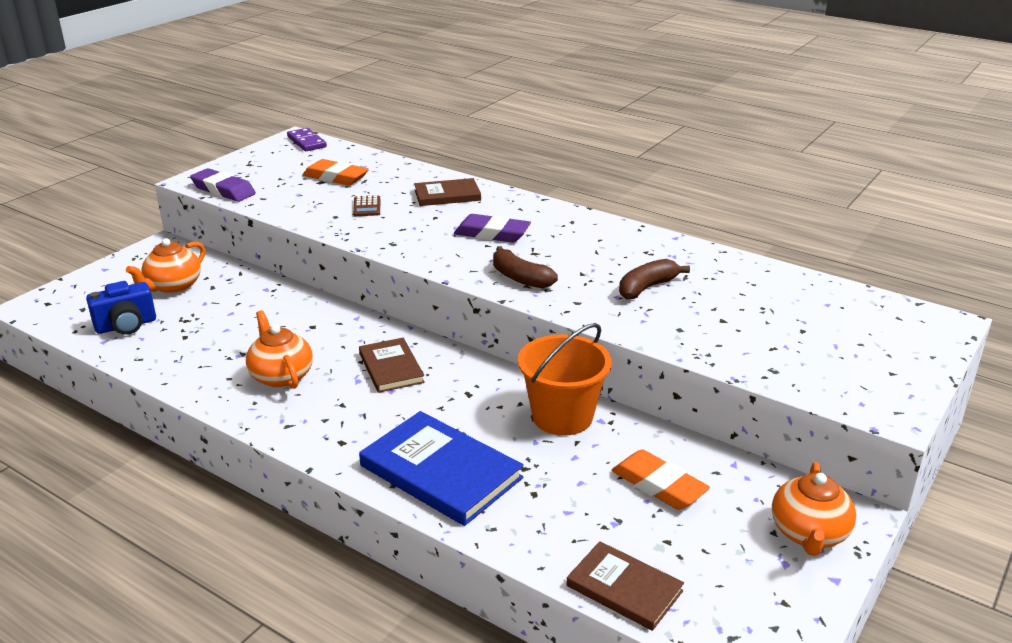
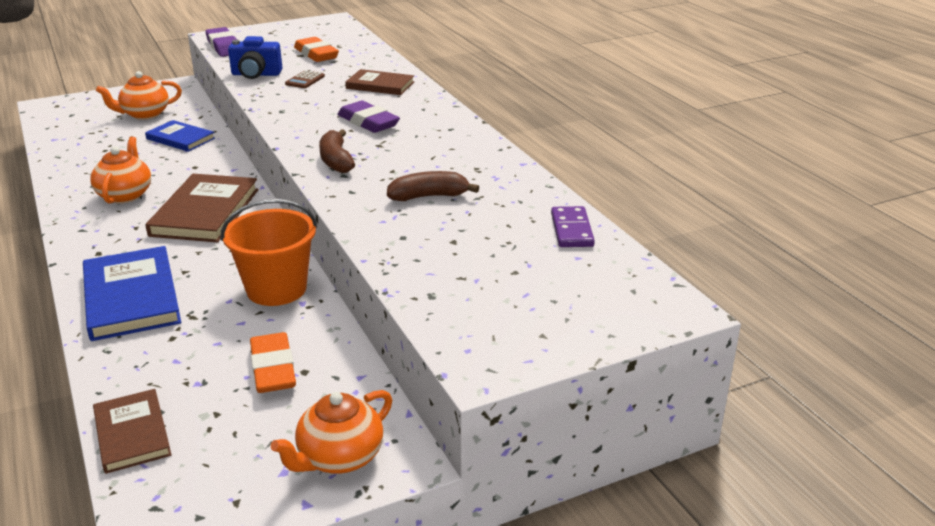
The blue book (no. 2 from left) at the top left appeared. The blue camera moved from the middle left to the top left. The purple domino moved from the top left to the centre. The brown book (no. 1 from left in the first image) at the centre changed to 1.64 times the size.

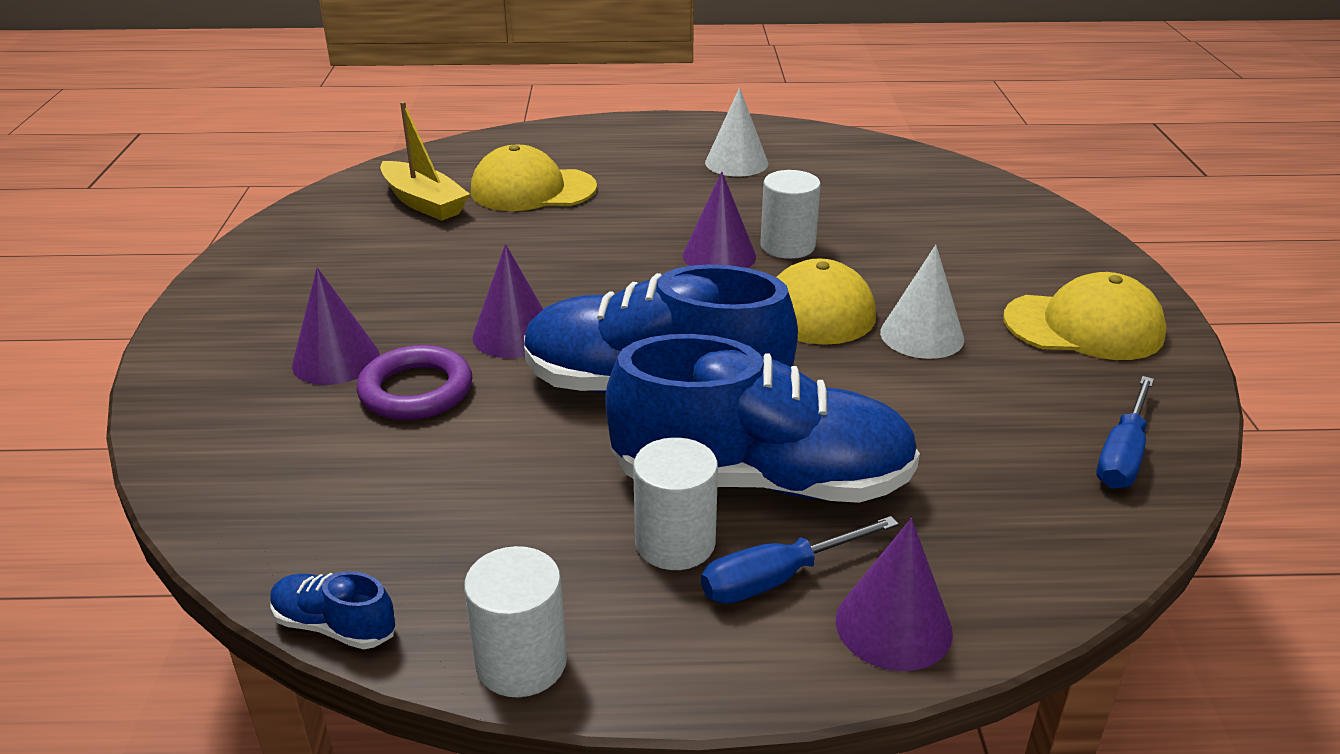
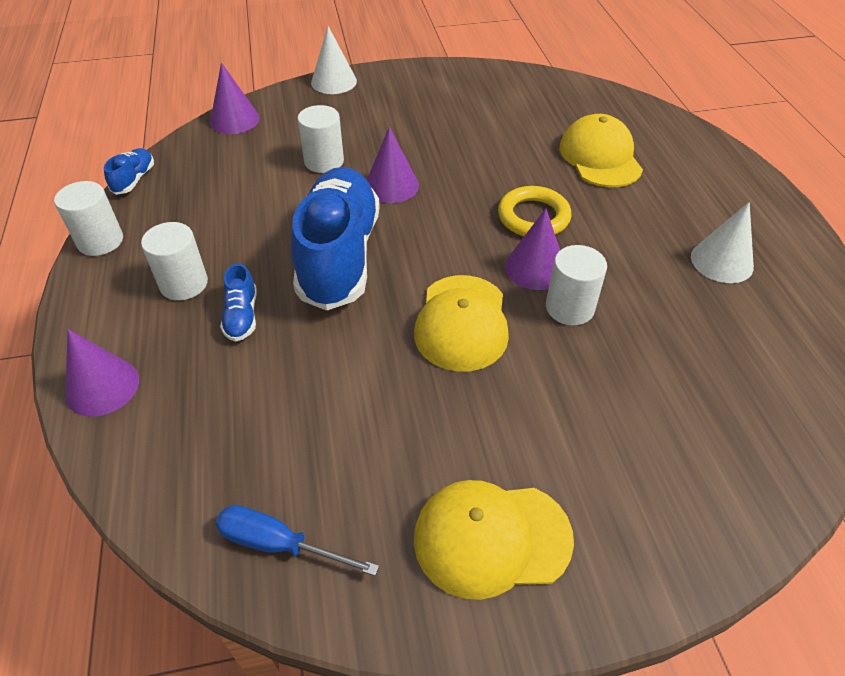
The yellow boat at the top left disappeared. The blue screwdriver (no. 1 from left) at the bottom centre disappeared. The yellow ring at the top centre appeared. The purple cone (no. 1 from left in the first image) moved from the middle left to the top left. The white cone (no. 2 from left in the first image) moved from the middle right to the top centre. The purple ring at the middle left was replaced by the white cylinder (no. 3 from left) at the top centre. The yellow cap (no. 3 from left in the first image) at the middle right turned 90 degrees clockwise. The blue shoe (no. 3 from left in the first image) at the centre changed to 0.40 times the size.

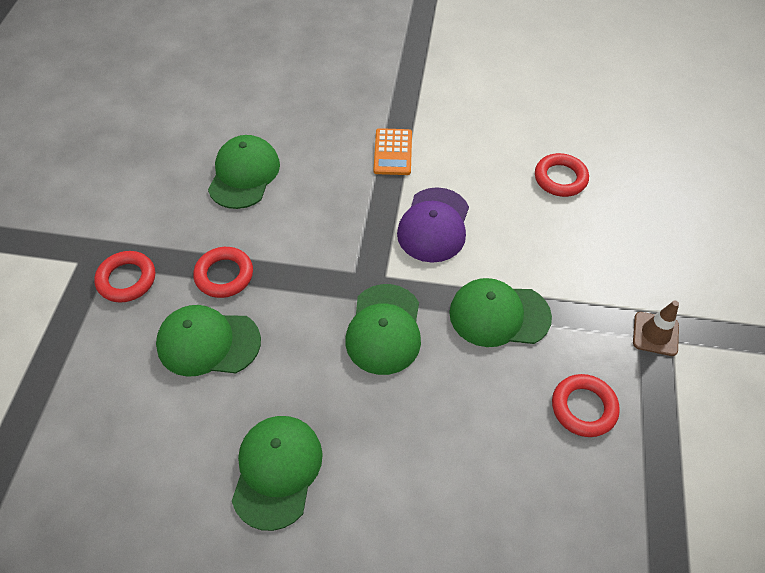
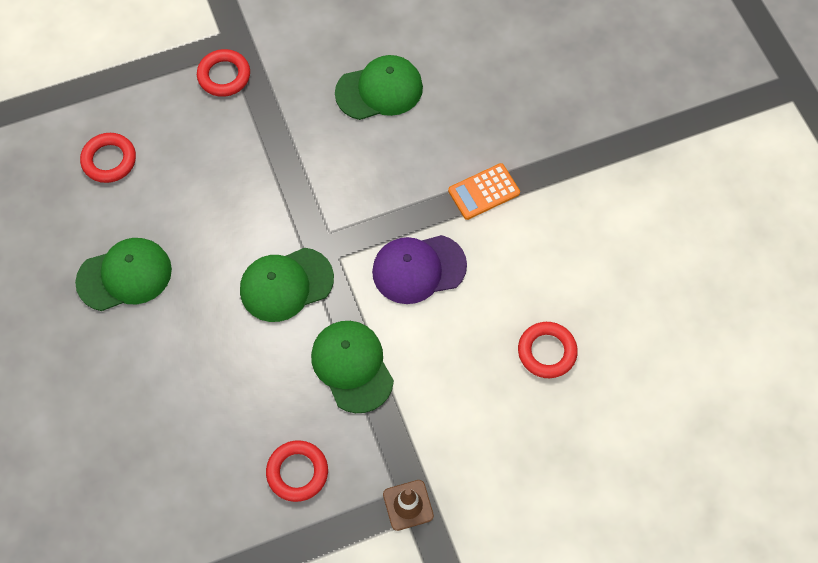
The green cap (no. 1 from left) at the middle left disappeared. The red ring (no. 2 from left in the first image) moved from the middle left to the top left.

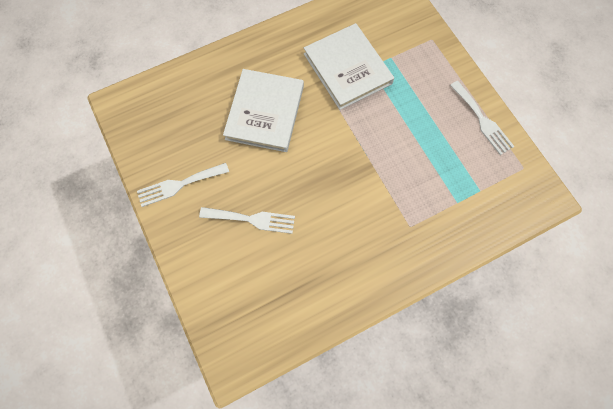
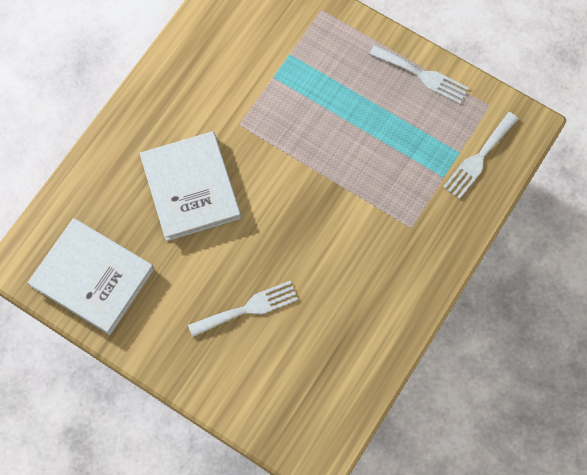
The white fork (no. 1 from left in the first image) moved from the middle left to the top right. The white book (no. 2 from left in the first image) moved from the top centre to the middle left.

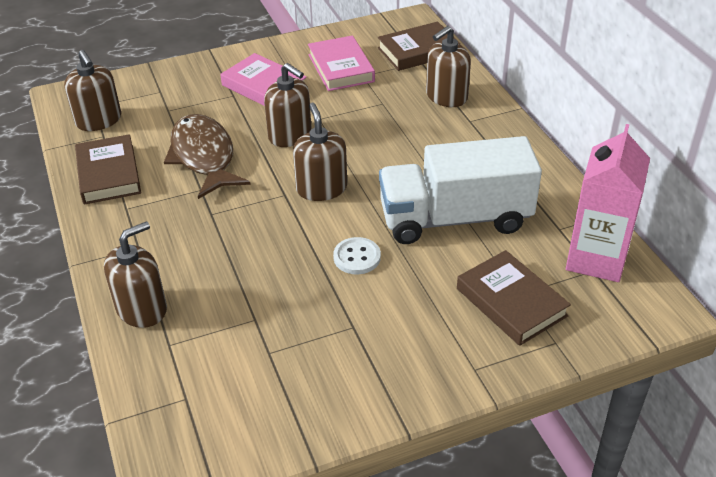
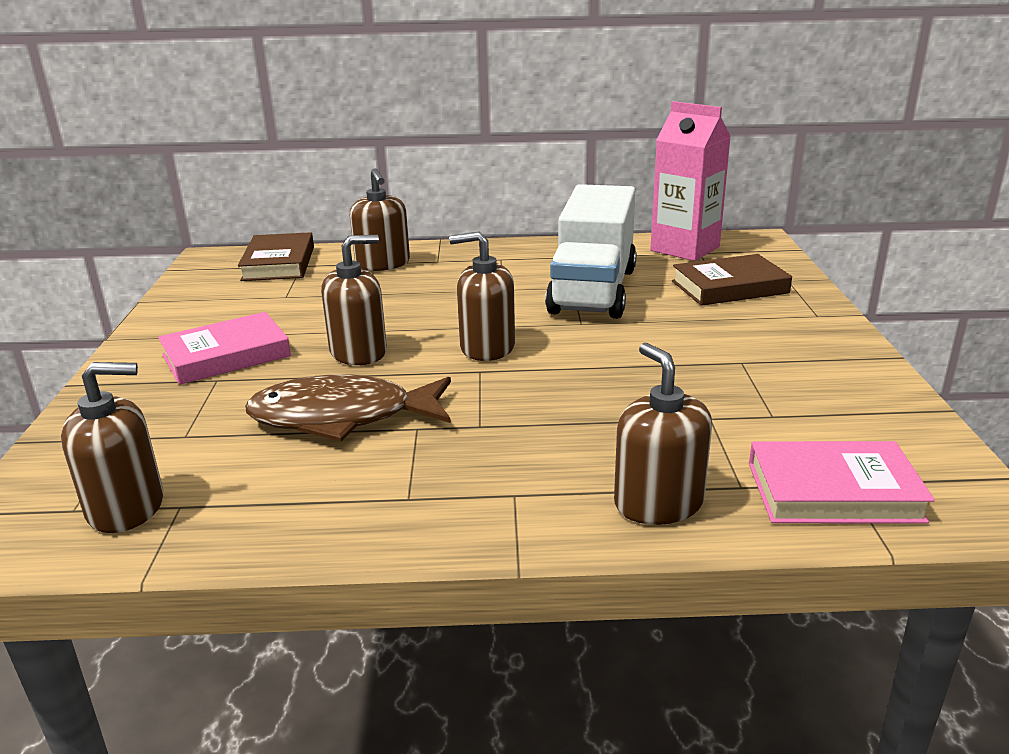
The brown book (no. 1 from left) at the middle left disappeared. The white button at the centre disappeared. The pink book (no. 2 from left) moved from the top centre to the middle right.

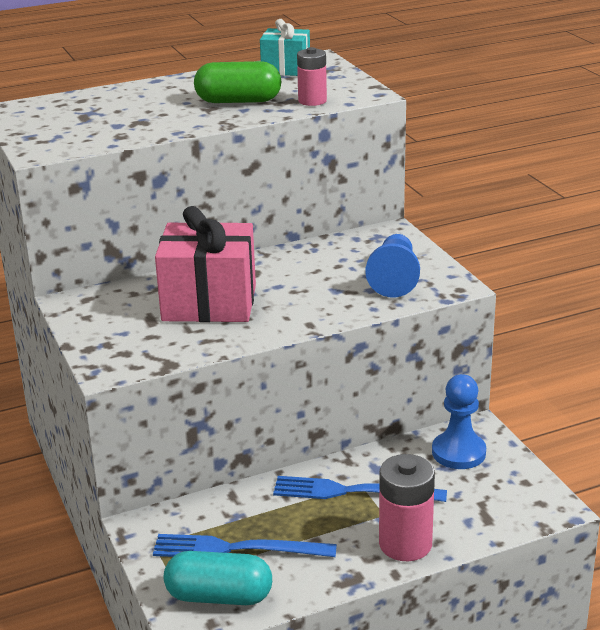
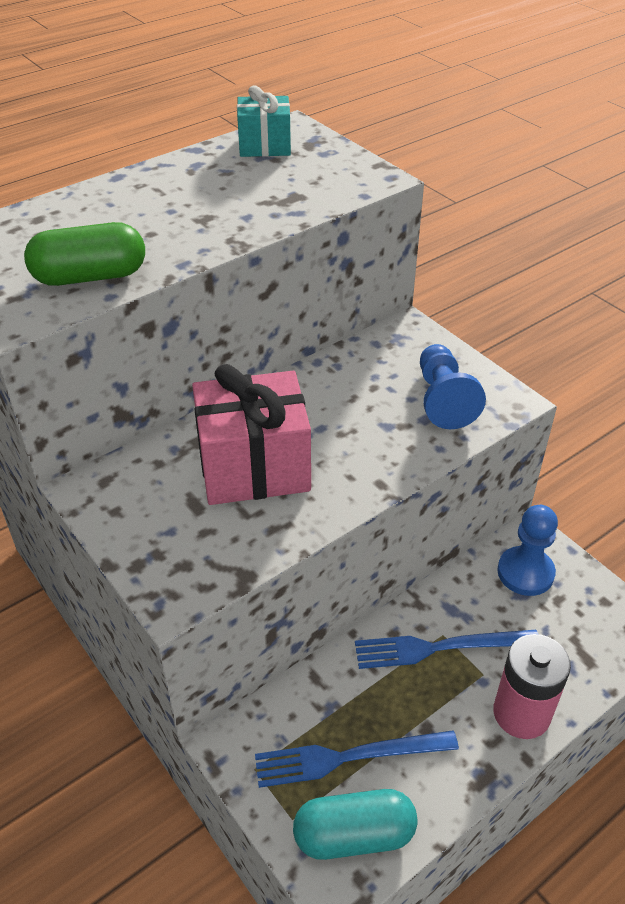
The pink battery (no. 1 from left) at the top centre disappeared. The green capsule moved from the top centre to the top left.

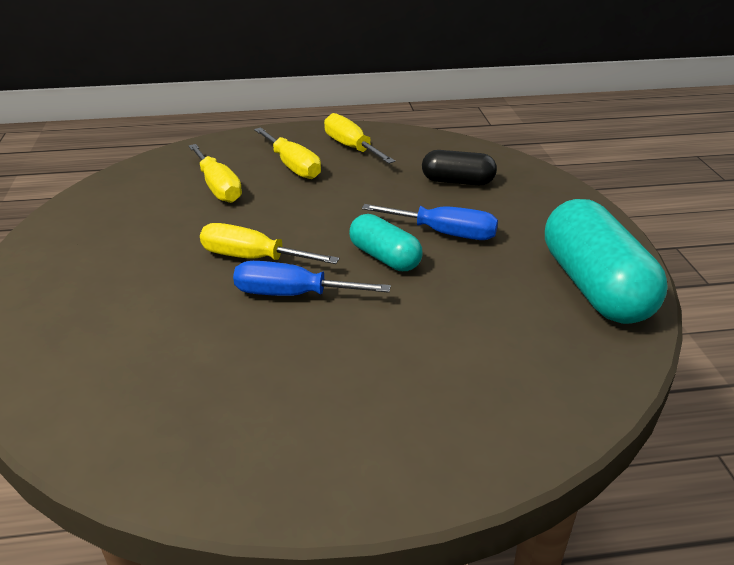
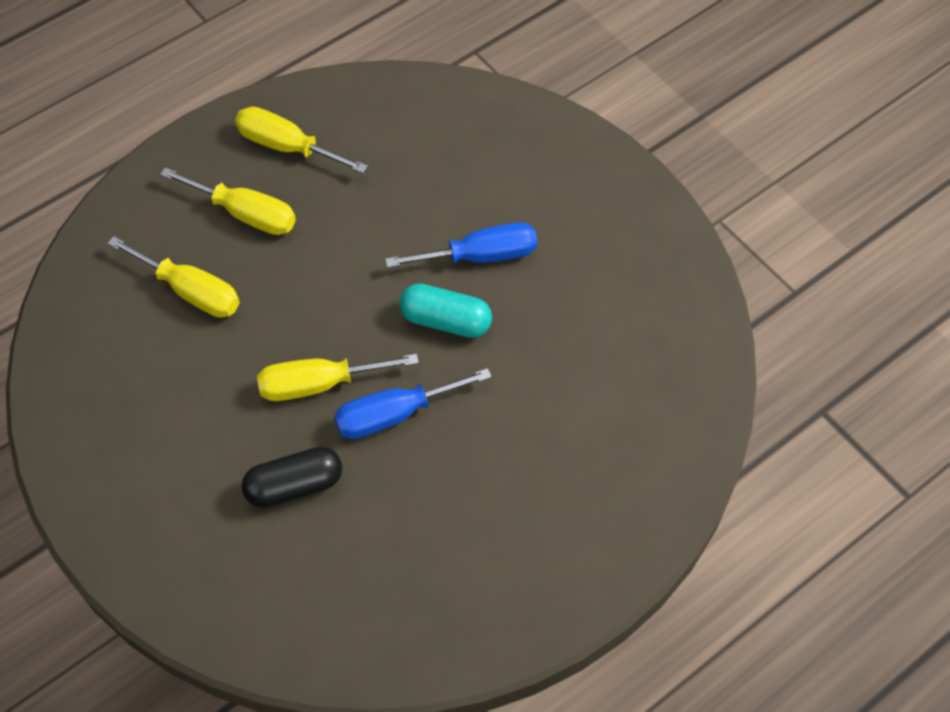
The turquoise capsule (no. 2 from left) at the middle right disappeared. The black capsule moved from the top centre to the bottom left.

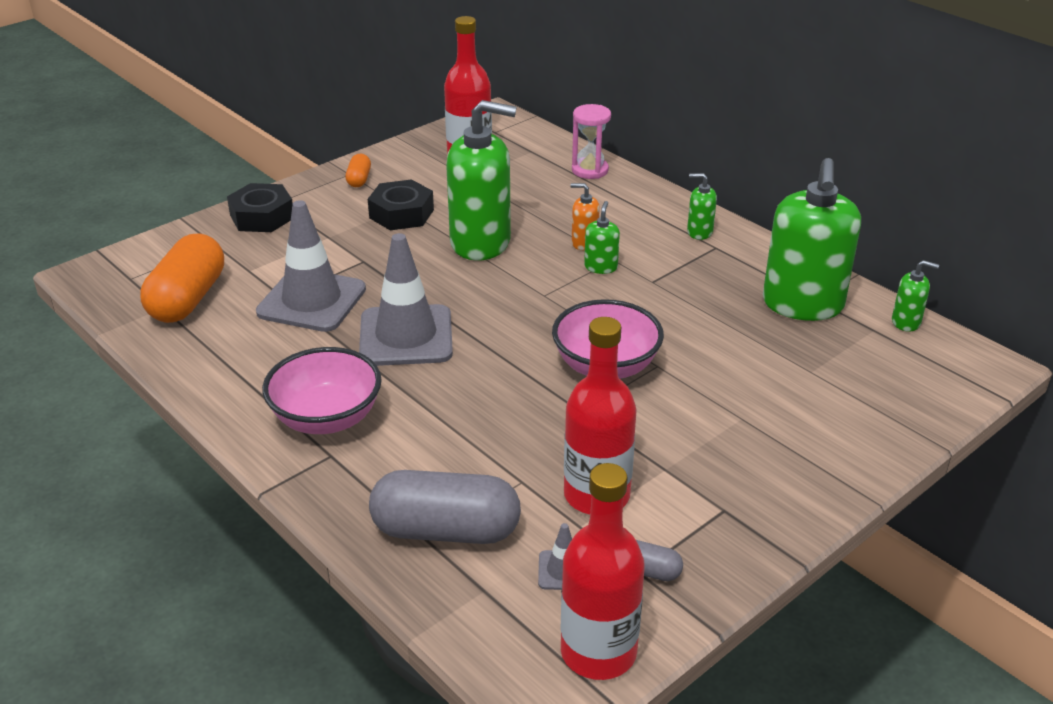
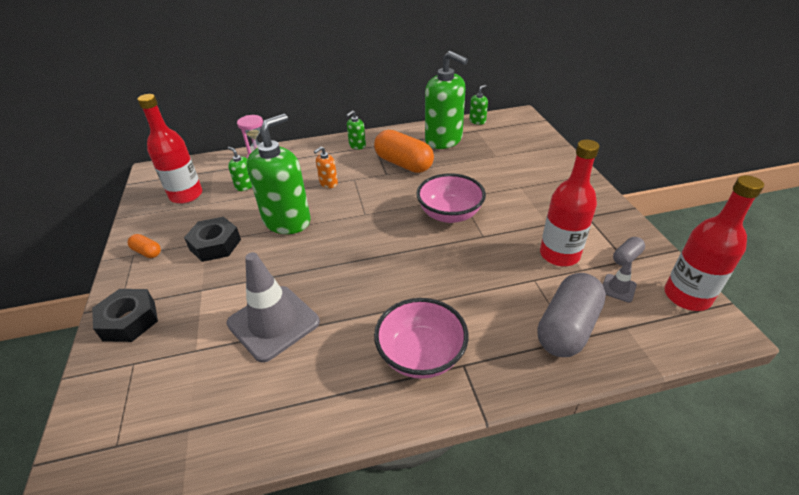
The grey traffic cone (no. 2 from left) at the centre disappeared. The orange capsule (no. 1 from left in the first image) moved from the middle left to the top centre. The green soap dispenser (no. 2 from left in the first image) moved from the centre to the middle left.

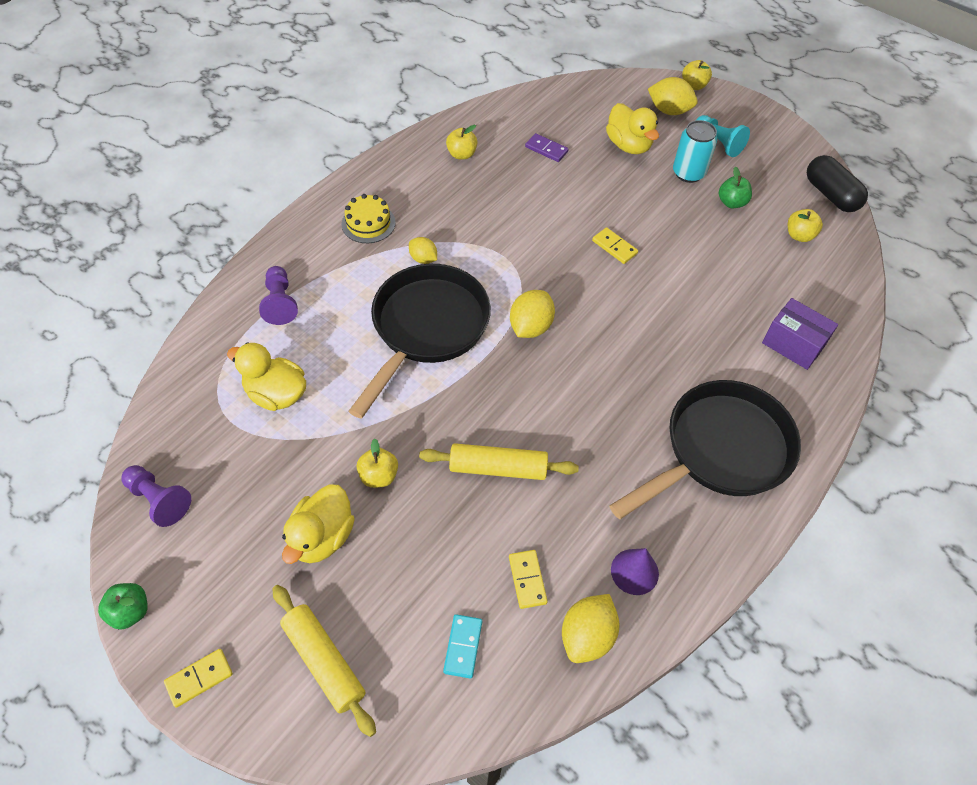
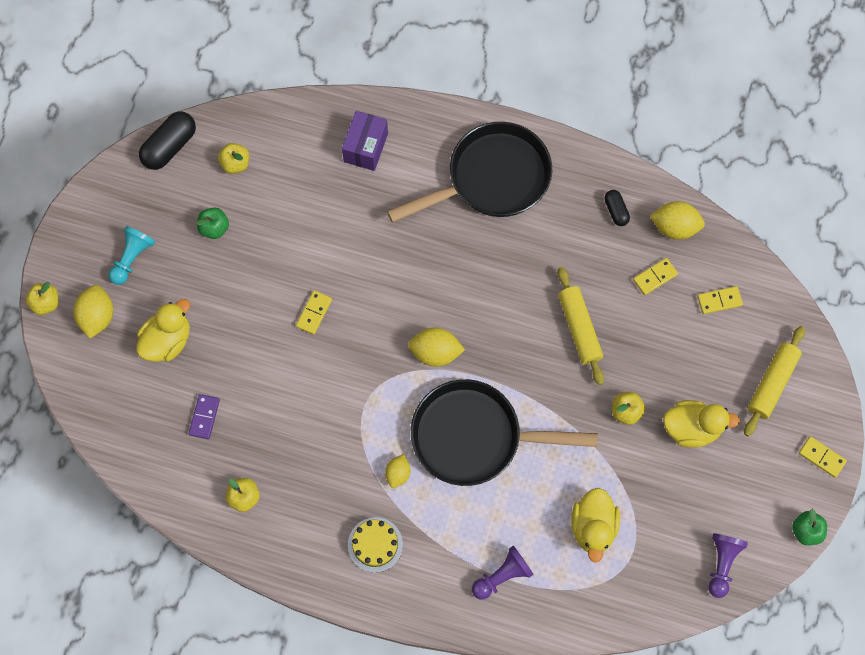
The turquoise can at the top right disappeared. The purple cone at the bottom centre was replaced by the black capsule (no. 2 from left) at the top right. The turquoise domino at the bottom centre became the yellow domino (no. 3 from left) at the middle right. The black pan (no. 2 from left in the first image) at the middle right turned 120 degrees clockwise.

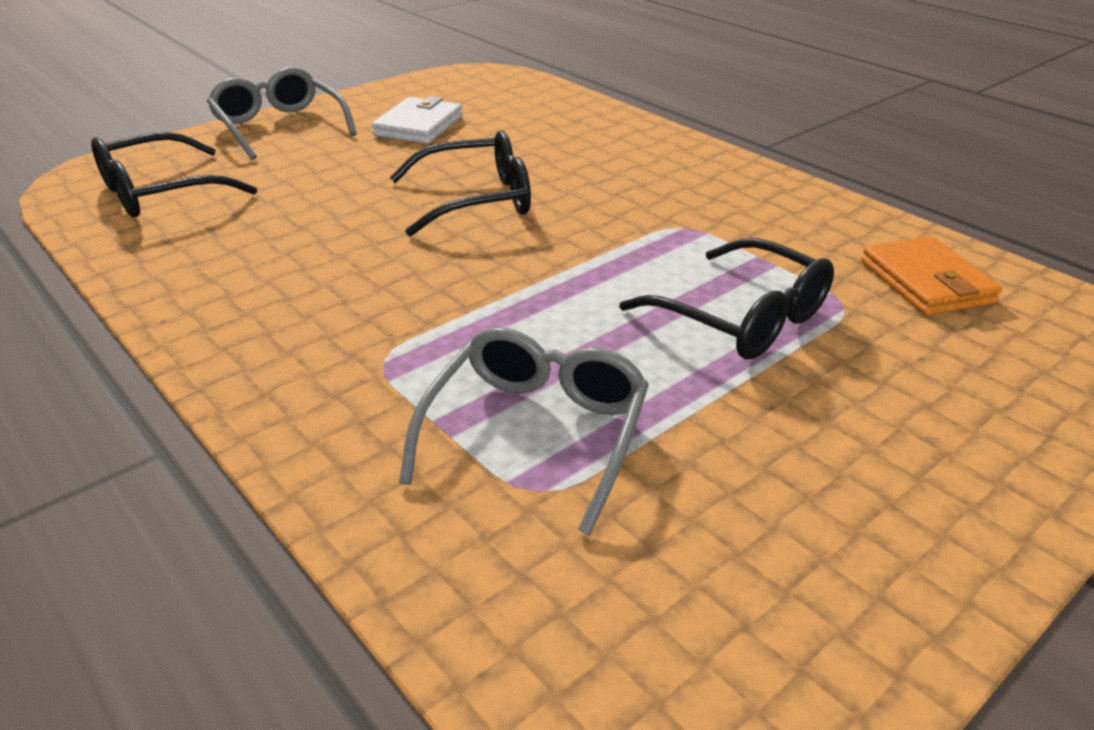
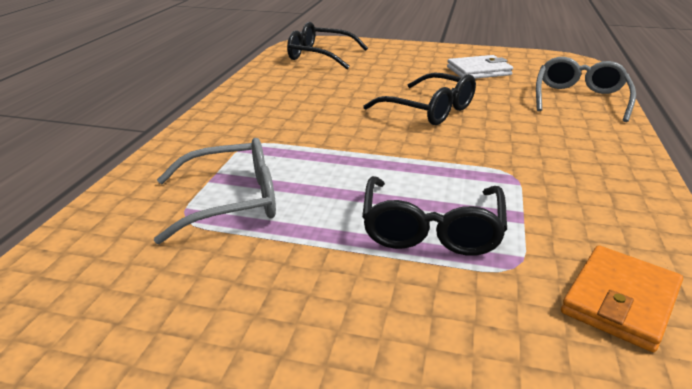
The grey glasses (no. 1 from left in the first image) moved from the top left to the top right.

